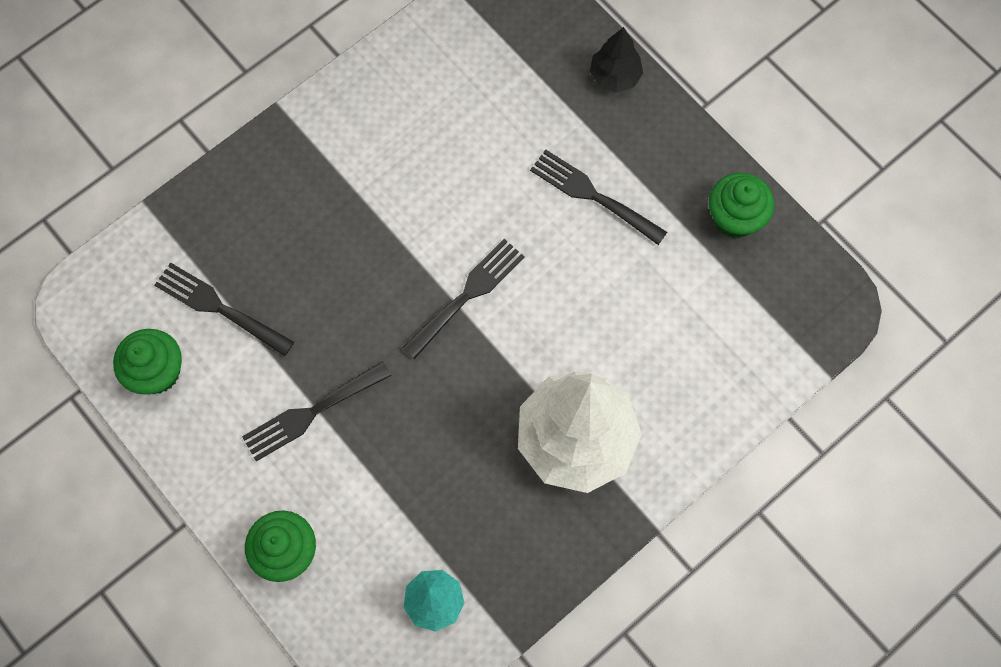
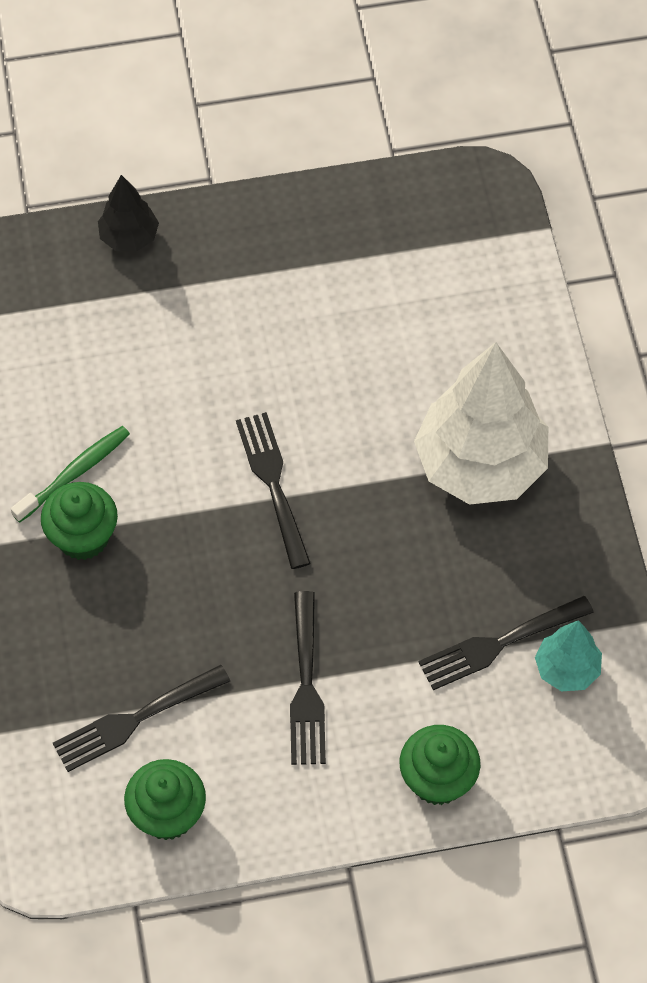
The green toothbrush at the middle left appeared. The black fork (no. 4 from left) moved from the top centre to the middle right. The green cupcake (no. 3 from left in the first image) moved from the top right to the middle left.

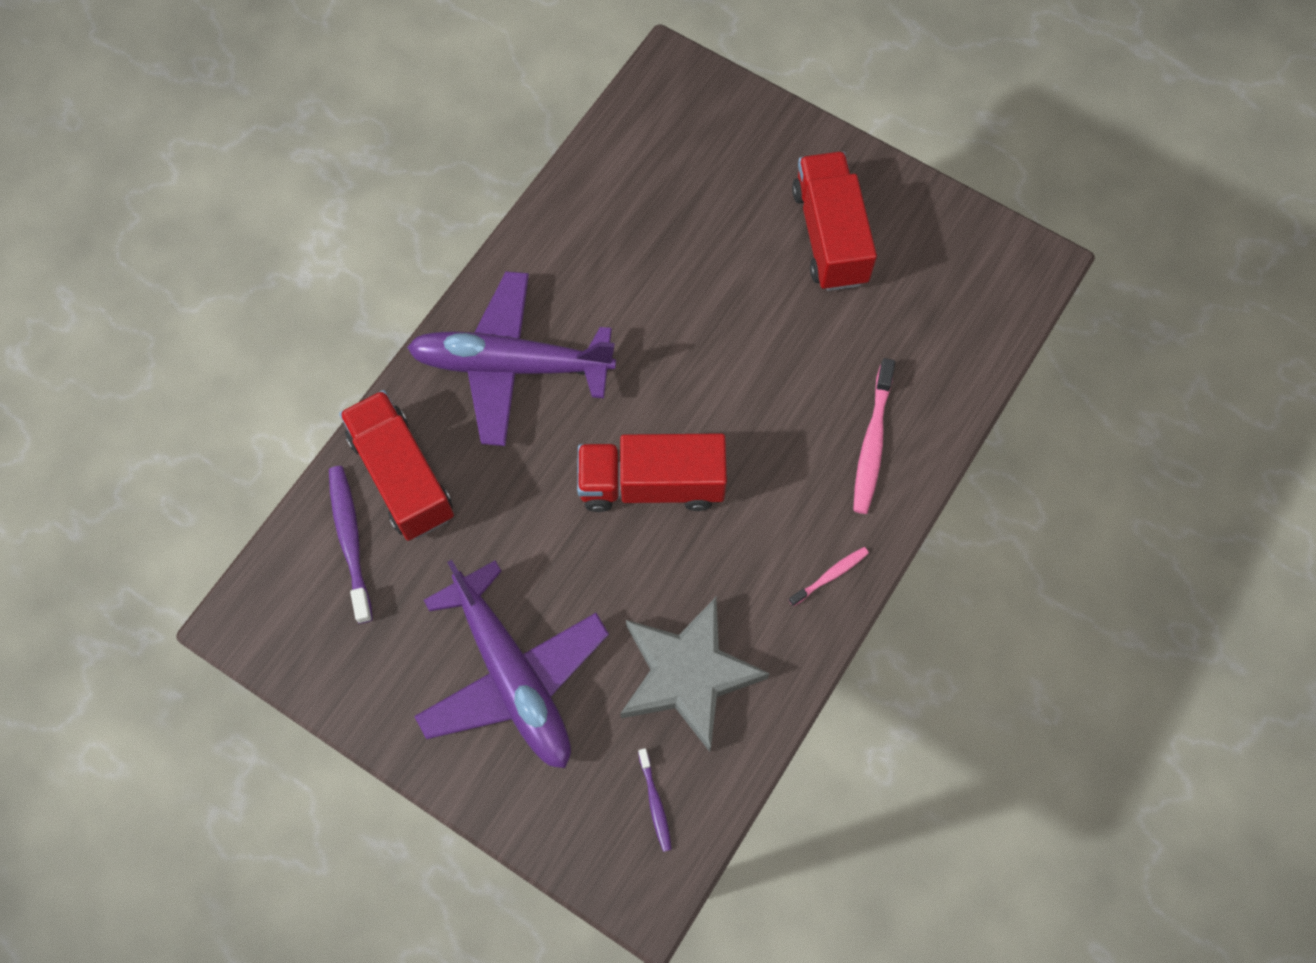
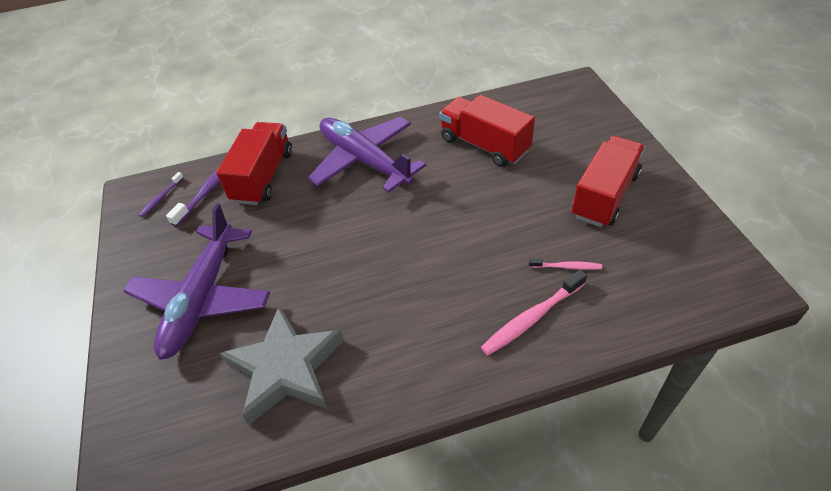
The red truck (no. 2 from left) moved from the centre to the top centre. The purple toothbrush (no. 2 from left in the first image) moved from the bottom centre to the middle left. The pink toothbrush (no. 1 from left in the first image) moved from the centre to the middle right.

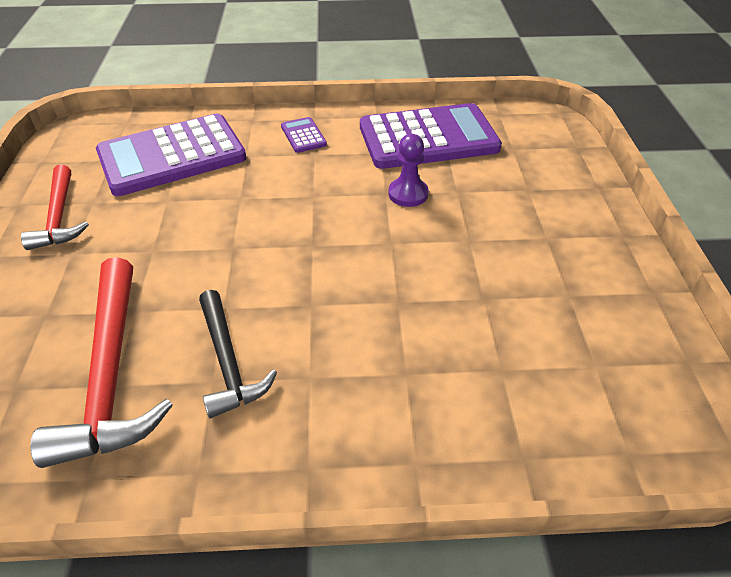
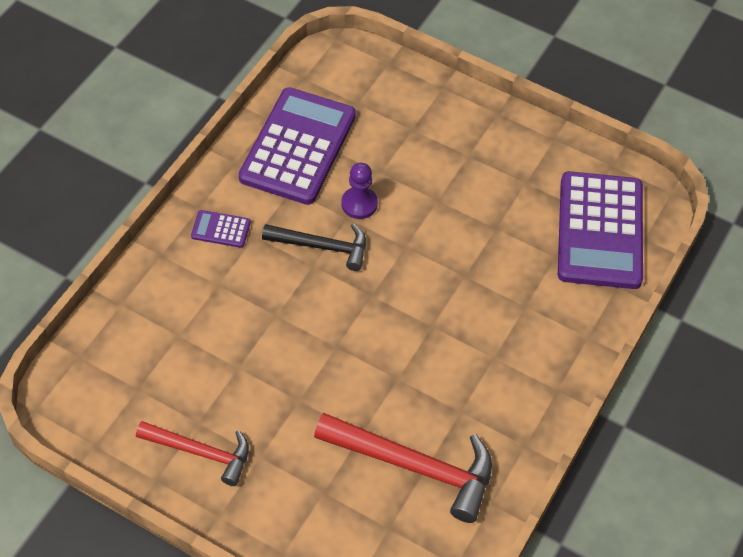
The purple calculator (no. 1 from left in the first image) moved from the top left to the middle right. The black hammer moved from the middle left to the centre.

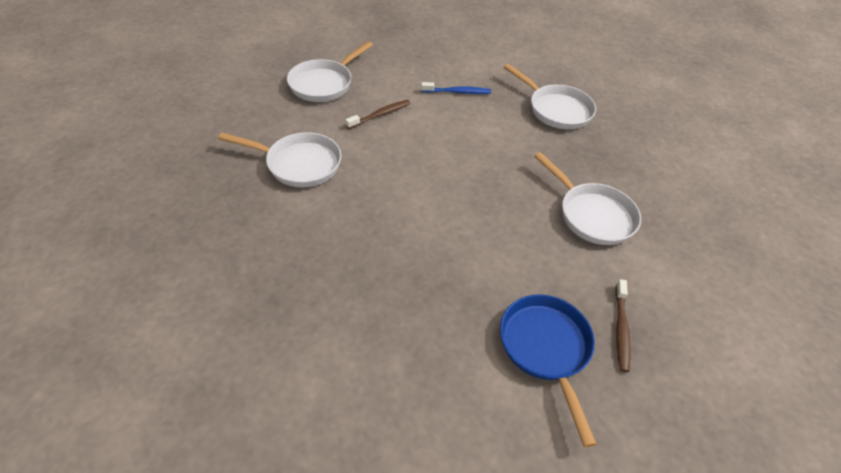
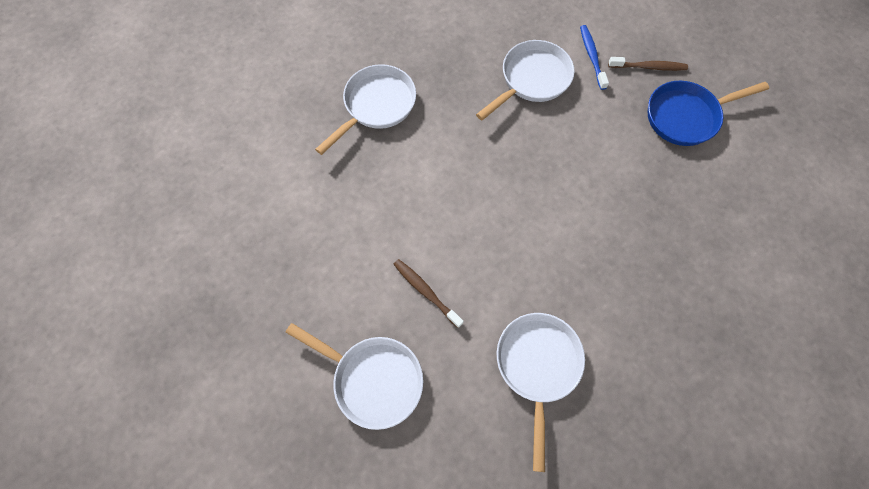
The blue toothbrush moved from the top centre to the top right.

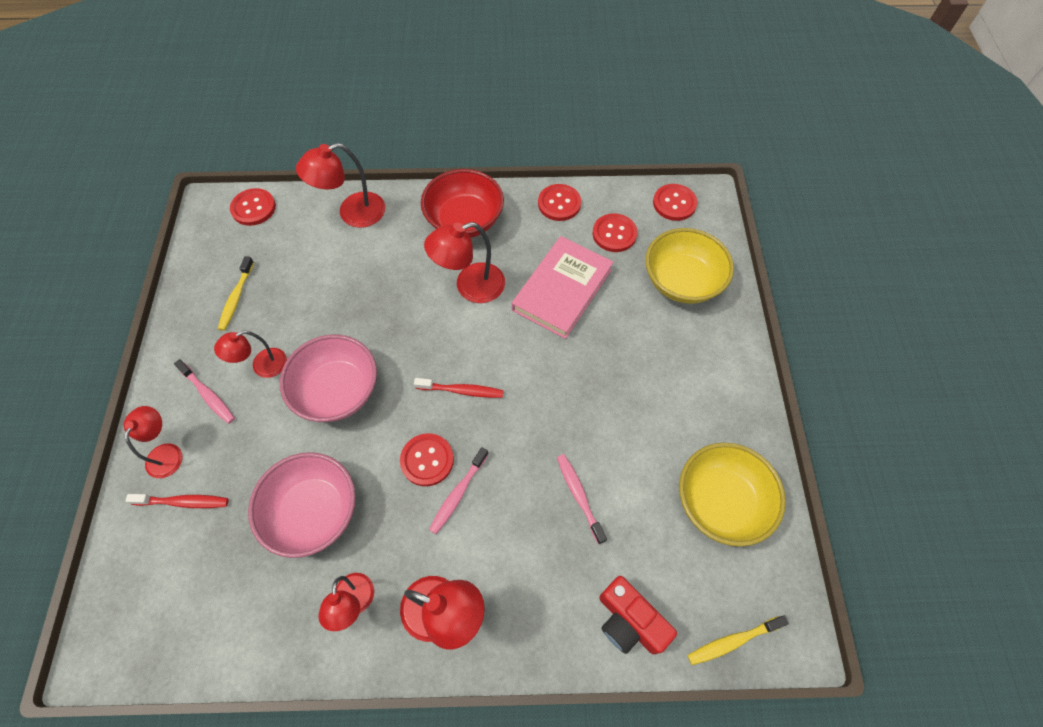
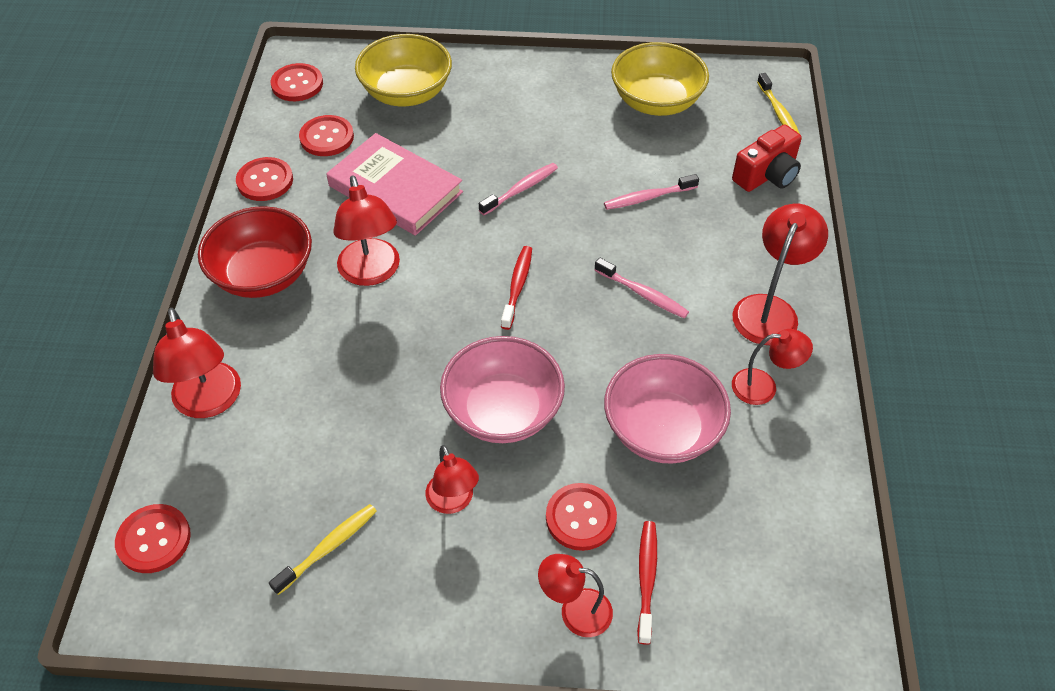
The pink toothbrush (no. 1 from left) moved from the middle left to the top centre. The red button (no. 2 from left in the first image) moved from the centre to the bottom centre. The yellow toothbrush (no. 1 from left) at the middle left turned 60 degrees counterclockwise.

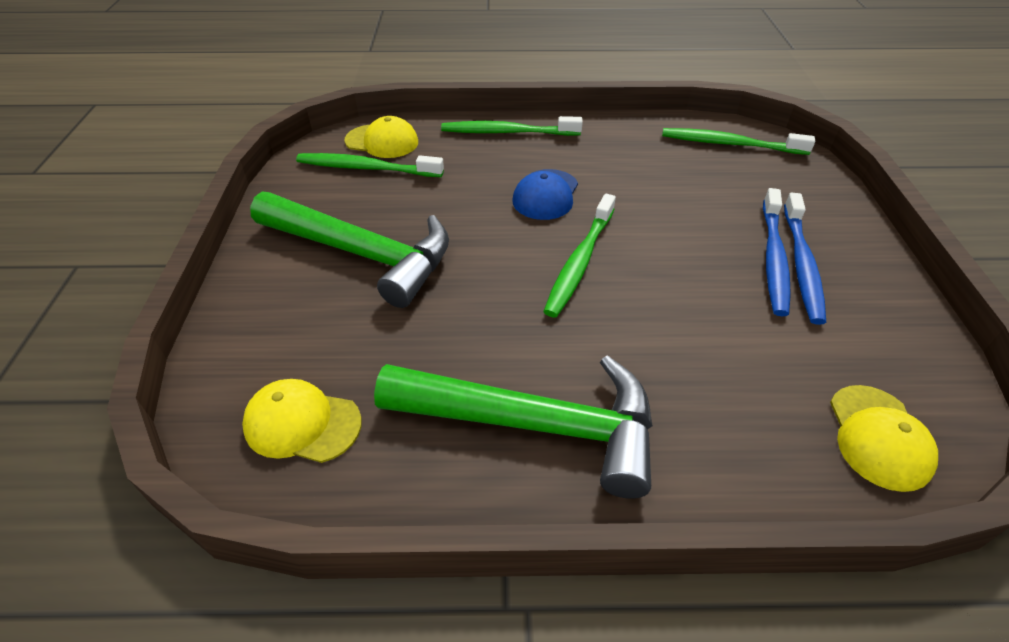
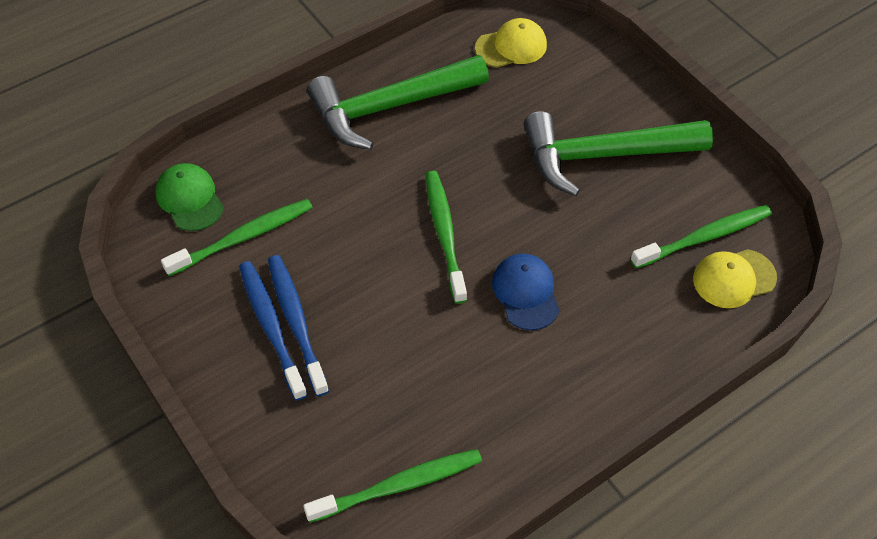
The green toothbrush (no. 2 from left in the first image) moved from the top centre to the middle left. The yellow cap (no. 3 from left) at the bottom right became the green cap at the middle left.

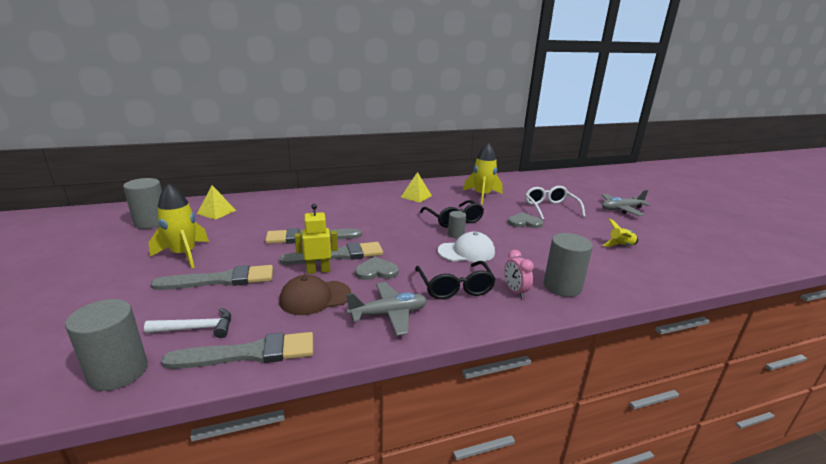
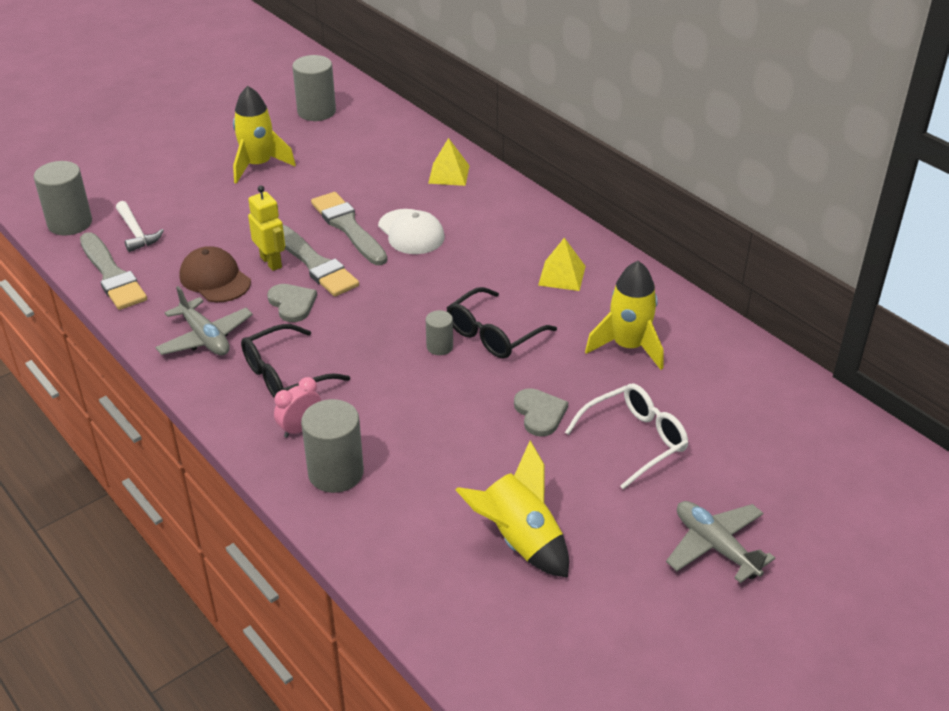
The grey brush (no. 1 from left) at the middle left disappeared. The yellow pyramid (no. 1 from left) moved from the middle left to the top centre. The white cap moved from the centre to the top centre. The yellow rocket (no. 3 from left in the first image) at the middle right changed to 1.76 times the size.

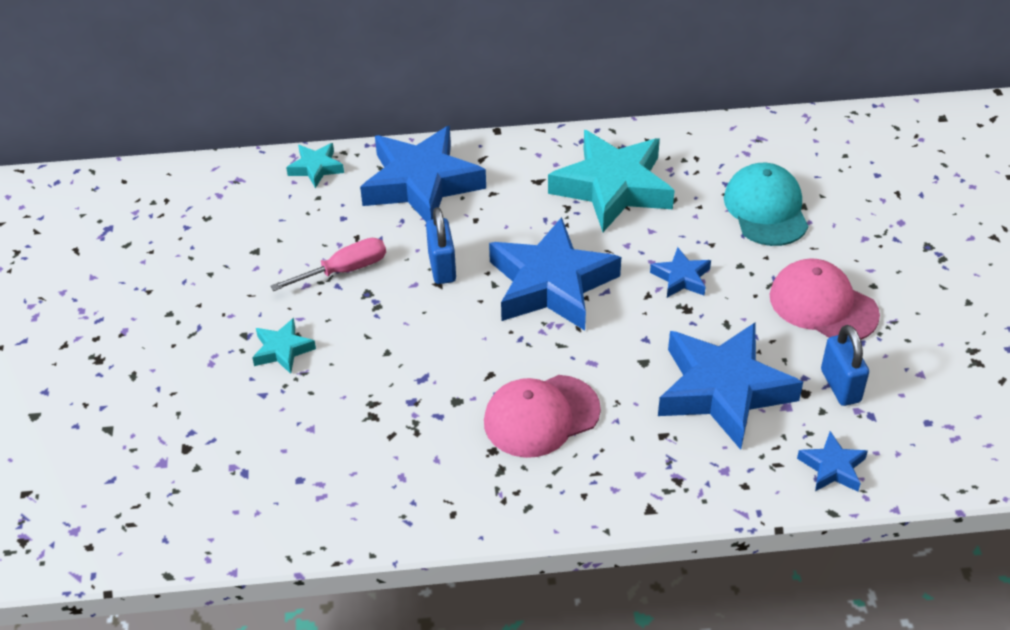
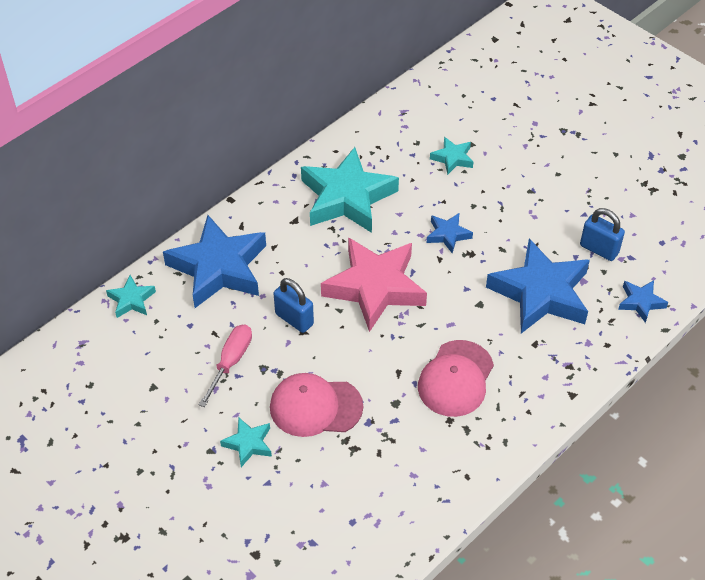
The pink cap (no. 2 from left in the first image) moved from the middle right to the bottom centre. The turquoise cap at the top right was replaced by the turquoise star (no. 4 from left) at the top centre. The blue star (no. 2 from left) at the centre became the pink star at the centre.

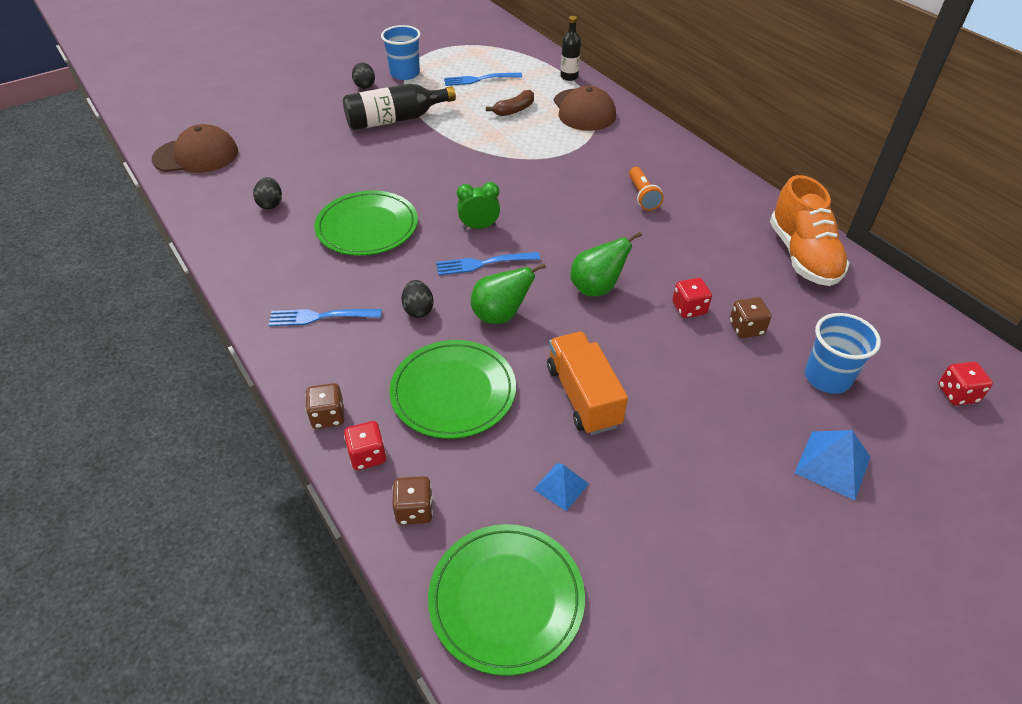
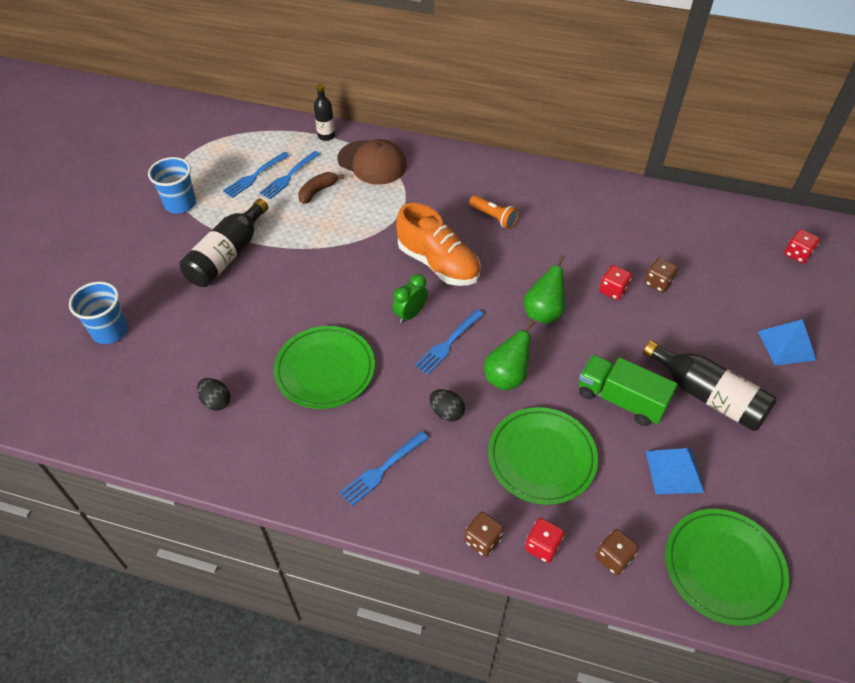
The brown cap (no. 1 from left) at the top left disappeared. The black egg (no. 2 from left) at the top centre disappeared. The blue fork (no. 2 from left) at the top centre appeared. The black bottle (no. 3 from left) at the middle right appeared. The orange shoe moved from the top right to the centre. The blue cup (no. 2 from left in the first image) moved from the middle right to the middle left. The orange truck at the centre became the green truck at the middle right. The brown banana at the top centre turned 150 degrees counterclockwise. The blue pyramid (no. 1 from left) at the bottom centre changed to 1.53 times the size.

